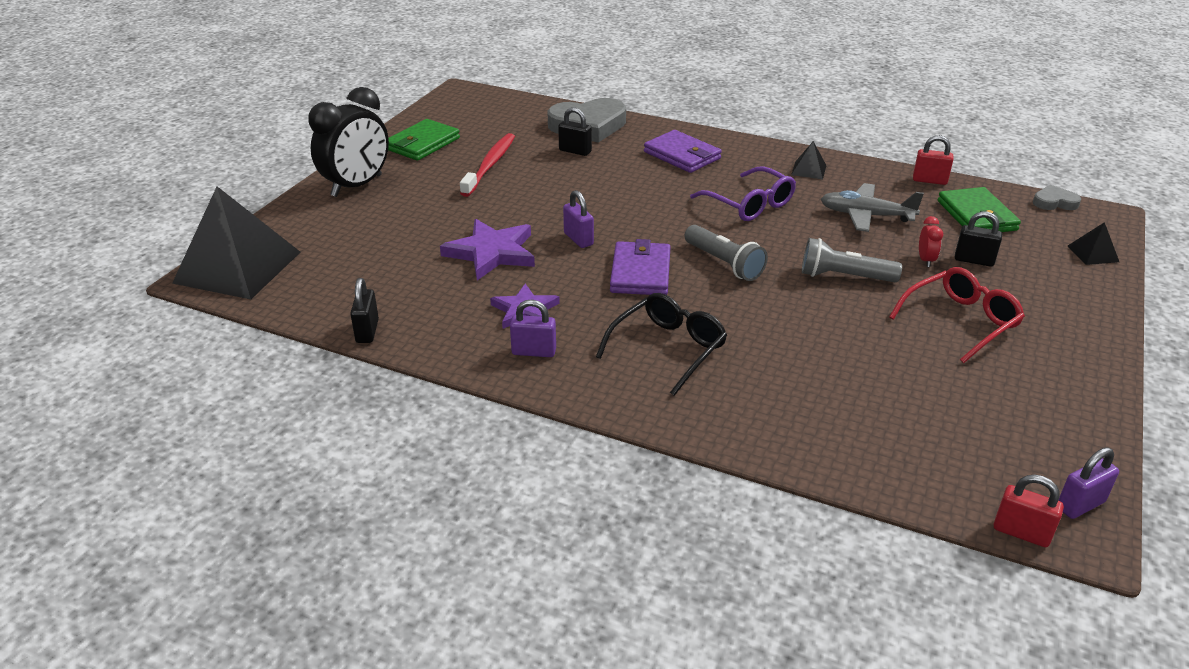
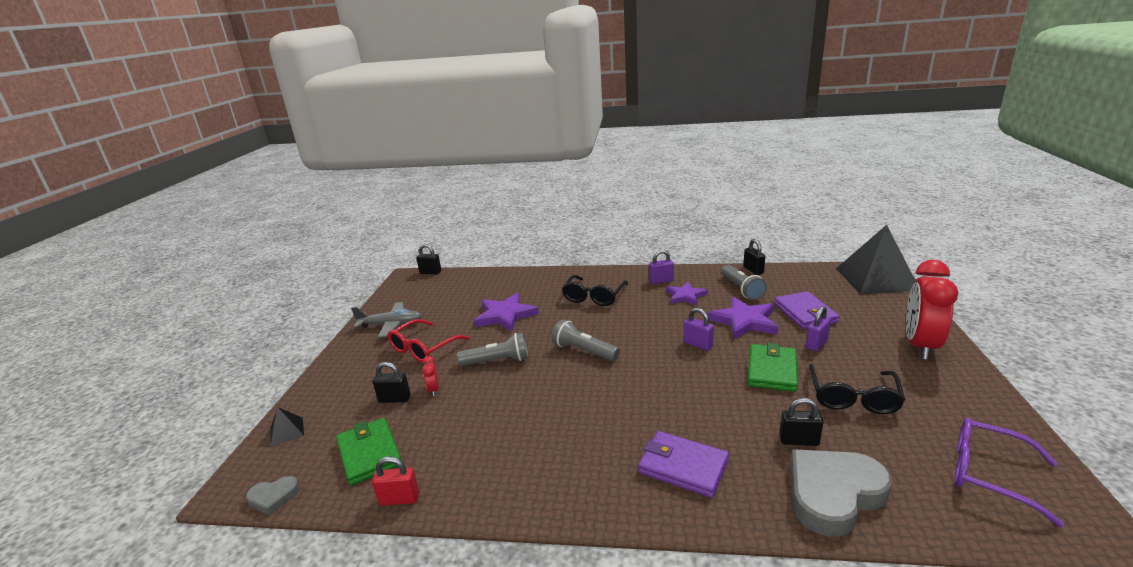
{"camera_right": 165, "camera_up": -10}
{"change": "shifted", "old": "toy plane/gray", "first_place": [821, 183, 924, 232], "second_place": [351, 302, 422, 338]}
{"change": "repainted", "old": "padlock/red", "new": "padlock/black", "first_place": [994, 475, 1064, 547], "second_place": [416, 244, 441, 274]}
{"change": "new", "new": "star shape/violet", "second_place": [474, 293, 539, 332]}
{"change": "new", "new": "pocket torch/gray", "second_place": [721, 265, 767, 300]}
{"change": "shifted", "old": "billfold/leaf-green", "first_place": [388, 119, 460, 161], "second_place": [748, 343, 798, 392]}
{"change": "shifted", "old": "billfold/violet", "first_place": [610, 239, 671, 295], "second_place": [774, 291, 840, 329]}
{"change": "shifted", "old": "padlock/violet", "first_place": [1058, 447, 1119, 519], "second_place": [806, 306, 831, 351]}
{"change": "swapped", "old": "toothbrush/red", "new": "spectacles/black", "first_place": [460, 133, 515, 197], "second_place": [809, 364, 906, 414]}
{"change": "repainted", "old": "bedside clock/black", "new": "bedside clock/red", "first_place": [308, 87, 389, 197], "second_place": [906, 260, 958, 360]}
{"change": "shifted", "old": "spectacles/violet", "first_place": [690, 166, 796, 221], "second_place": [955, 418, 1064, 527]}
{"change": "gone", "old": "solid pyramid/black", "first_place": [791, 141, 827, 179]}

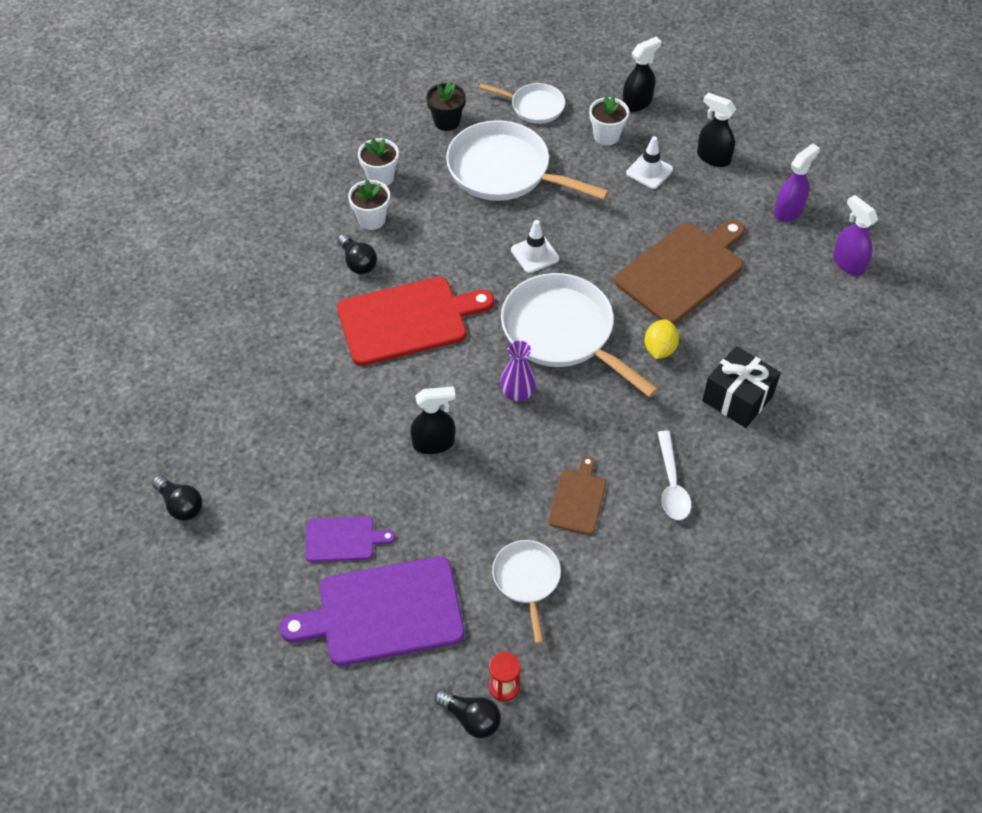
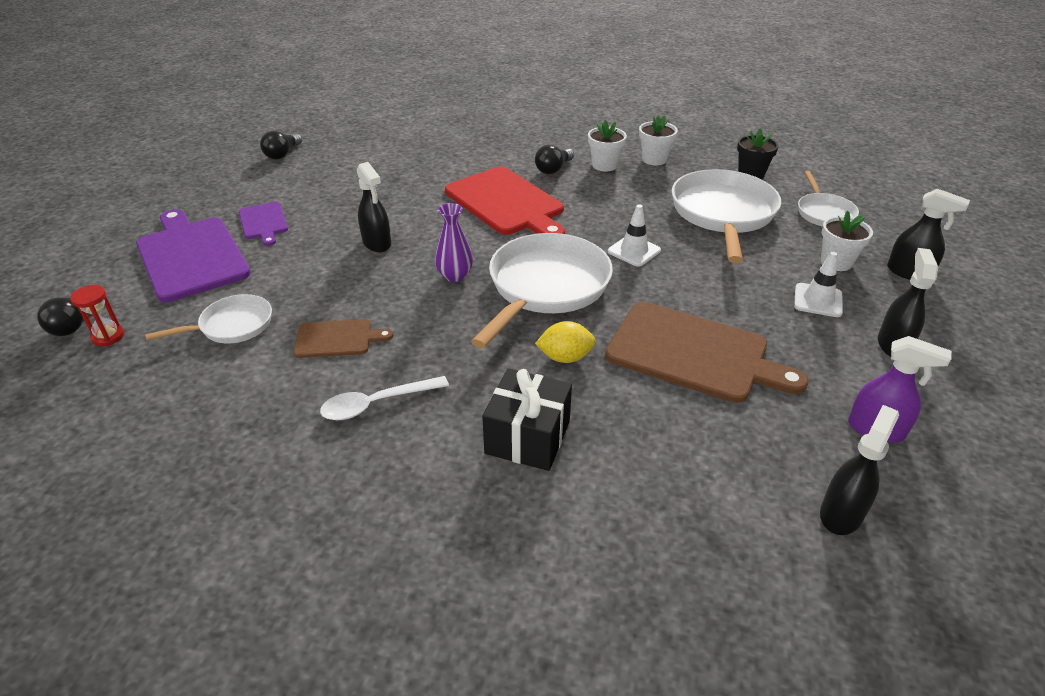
{"camera_right": 70, "camera_up": -15}
{"change": "repainted", "old": "sprayer/violet", "new": "sprayer/black", "first_place": [833, 195, 878, 275], "second_place": [820, 405, 899, 535]}

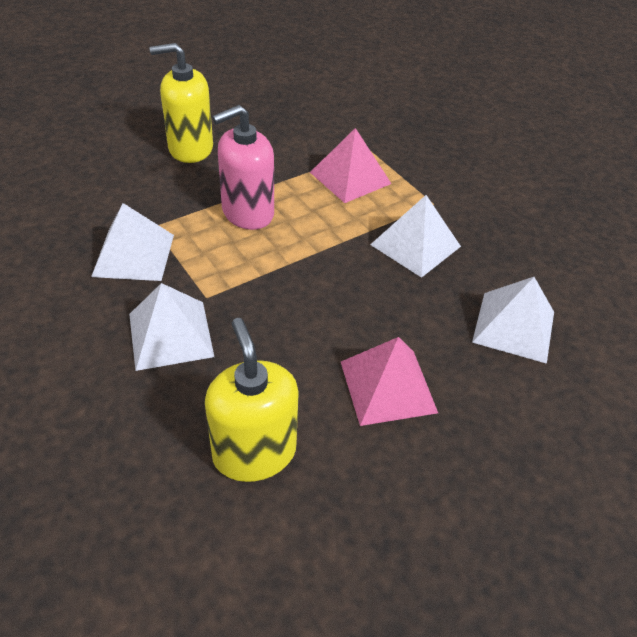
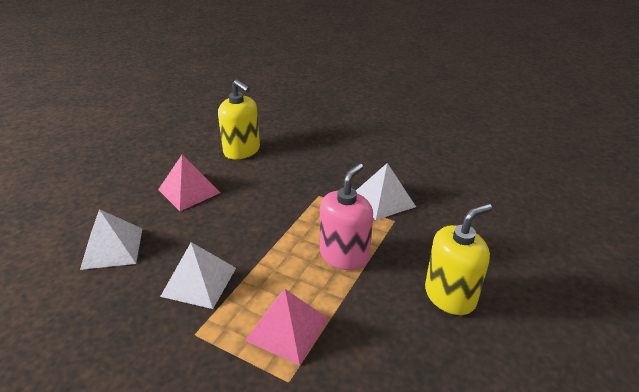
{"camera_right": 155, "camera_up": -10}
{"change": "gone", "old": "solid pyramid/white", "first_place": [129, 283, 214, 371]}

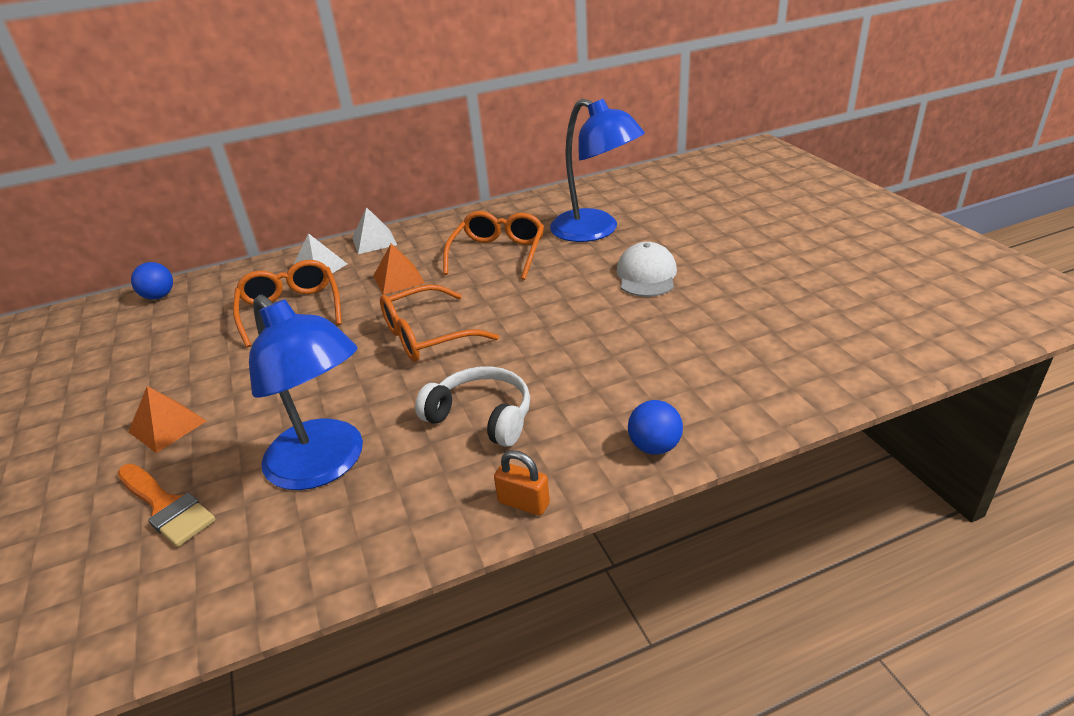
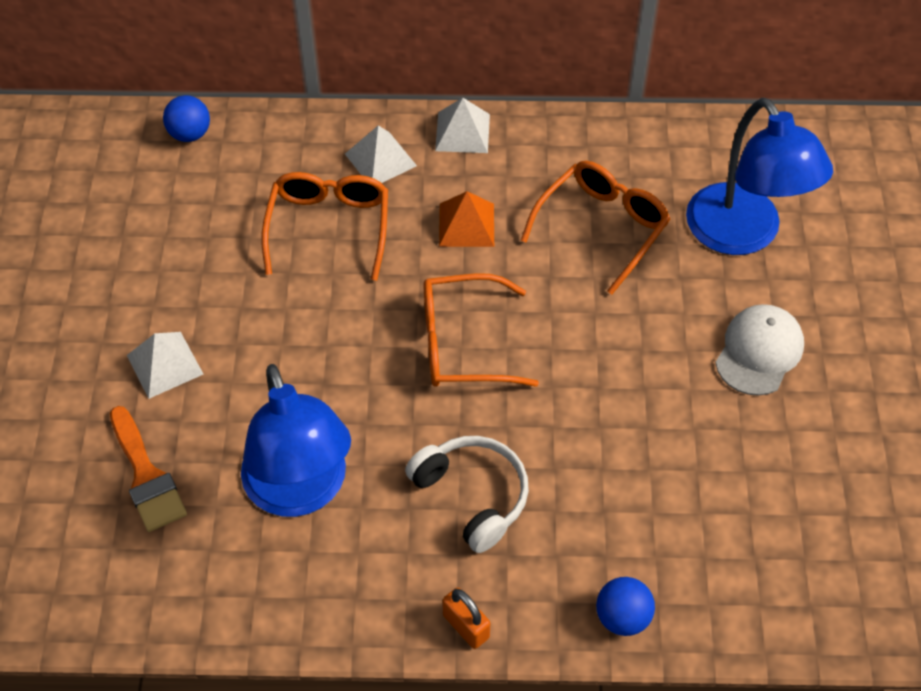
{"camera_right": 20, "camera_up": 20}
{"change": "repainted", "old": "solid pyramid/orange-coloured", "new": "solid pyramid/white", "first_place": [128, 386, 206, 453], "second_place": [127, 332, 203, 399]}

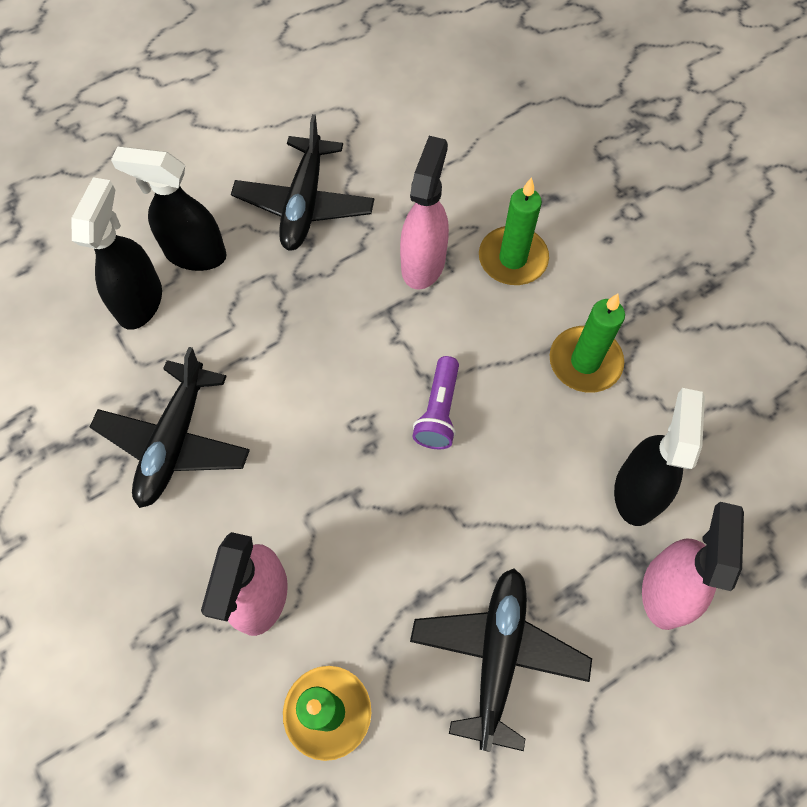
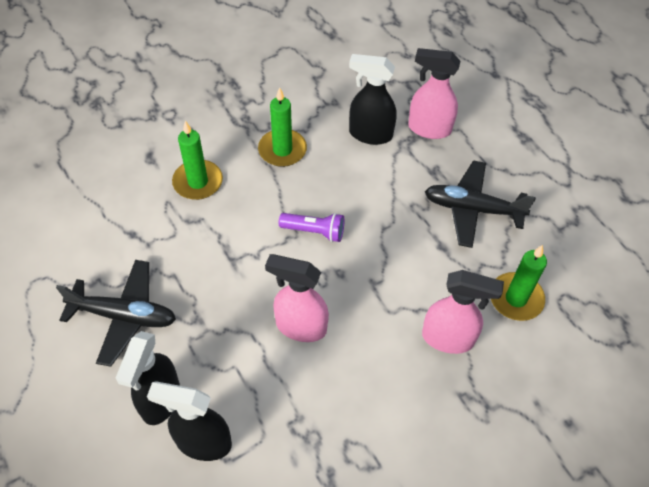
{"camera_right": -90, "camera_up": -10}
{"change": "shifted", "old": "sprayer/rosy", "first_place": [400, 136, 449, 290], "second_place": [265, 254, 329, 342]}
{"change": "gone", "old": "toy plane/black", "first_place": [90, 347, 250, 508]}

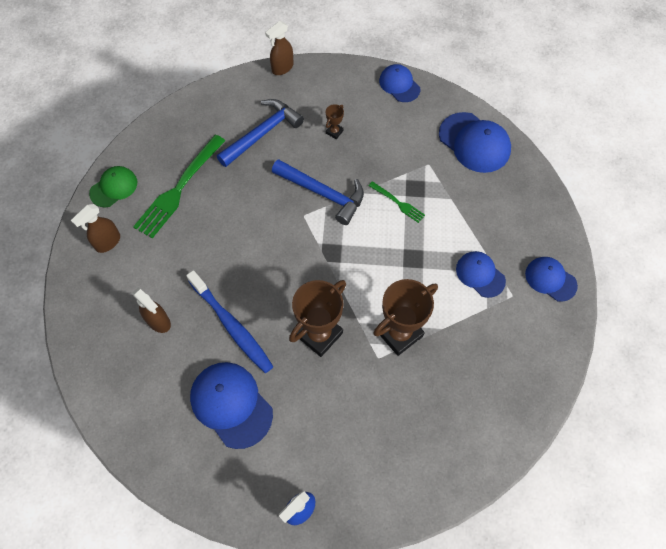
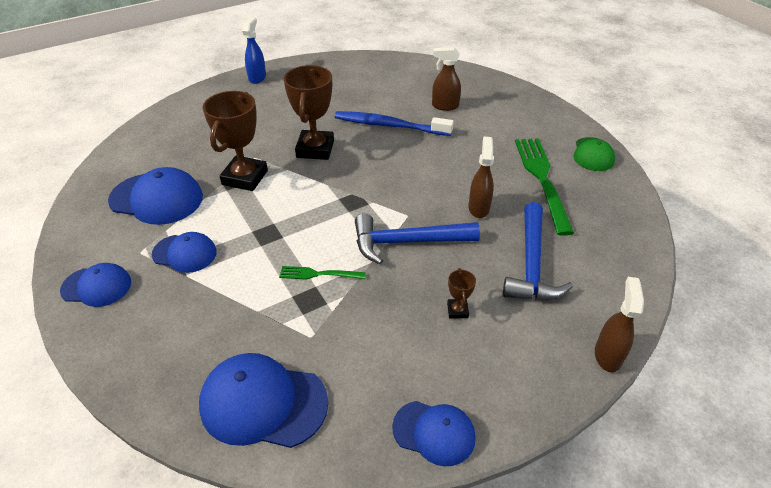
{"camera_right": 145, "camera_up": -20}
{"change": "shifted", "old": "baseball cap/blue", "first_place": [190, 362, 273, 449], "second_place": [108, 167, 203, 225]}
{"change": "shifted", "old": "sprayer/brown", "first_place": [71, 204, 120, 253], "second_place": [468, 137, 494, 218]}

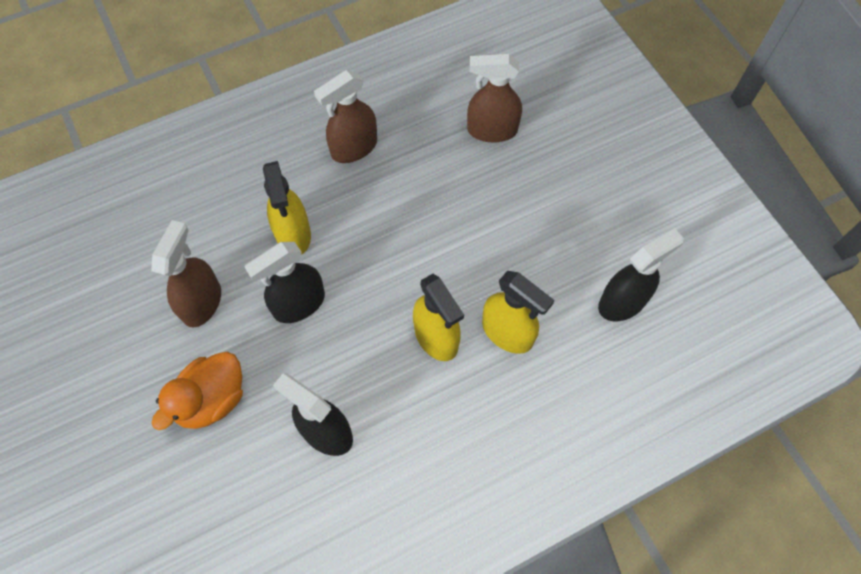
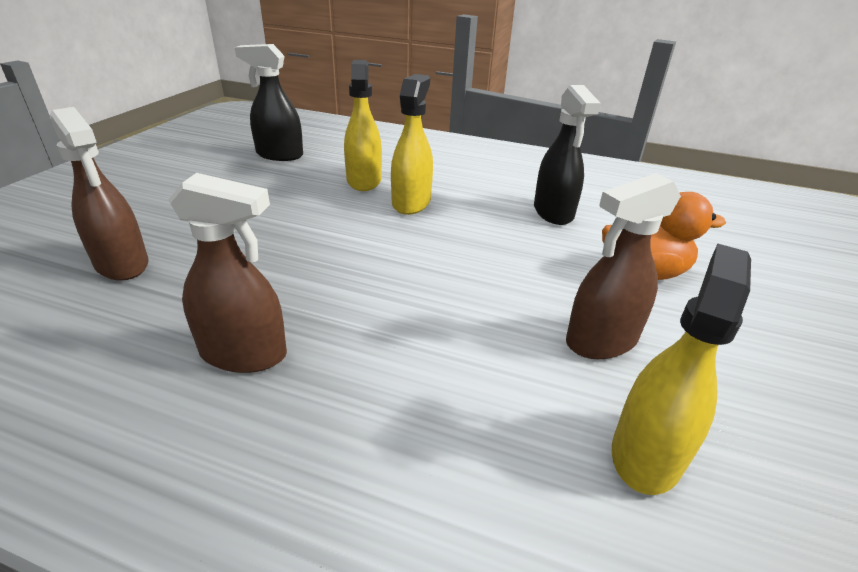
{"camera_right": -135, "camera_up": -30}
{"change": "shifted", "old": "sprayer/golden", "first_place": [263, 161, 311, 255], "second_place": [612, 244, 751, 495]}
{"change": "gone", "old": "sprayer/black", "first_place": [244, 242, 325, 323]}

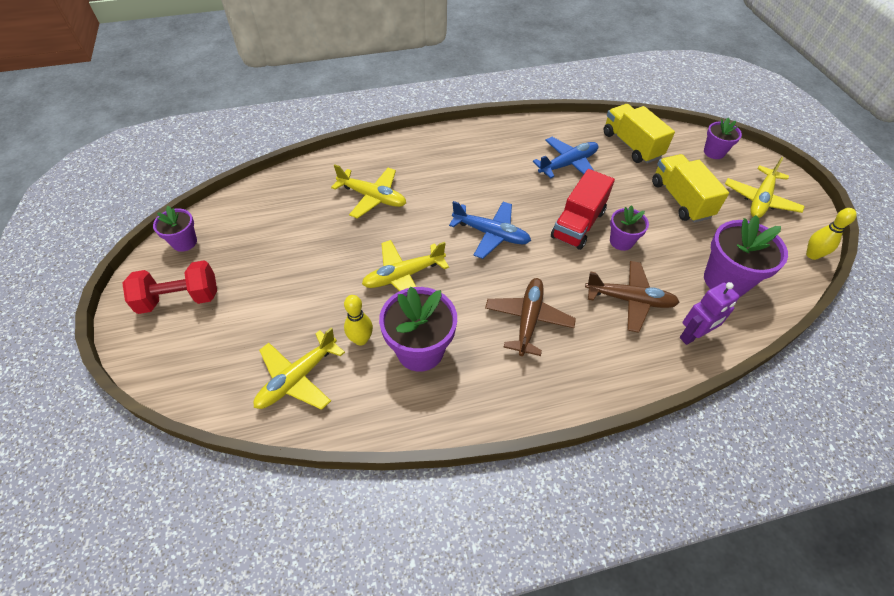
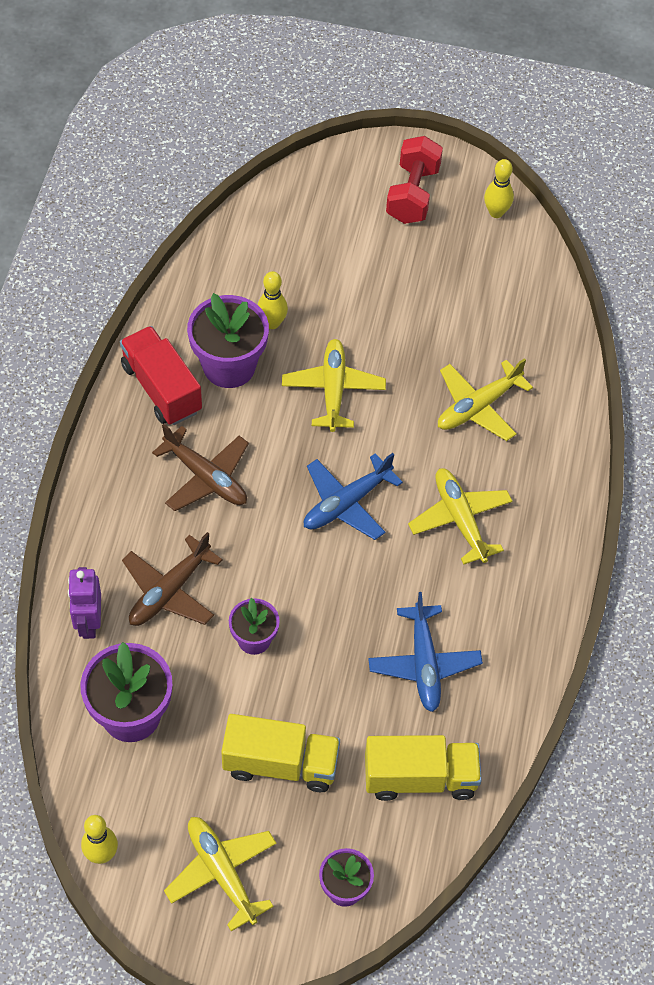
{"camera_right": 115, "camera_up": 5}
{"change": "shifted", "old": "truck/red", "first_place": [551, 169, 615, 250], "second_place": [120, 326, 202, 425]}
{"change": "shifted", "old": "toy plane/golden", "first_place": [254, 328, 345, 410], "second_place": [408, 468, 513, 565]}
{"change": "swapped", "old": "flower pot/violet", "new": "bowling pin/golden", "first_place": [153, 206, 197, 252], "second_place": [484, 159, 514, 218]}

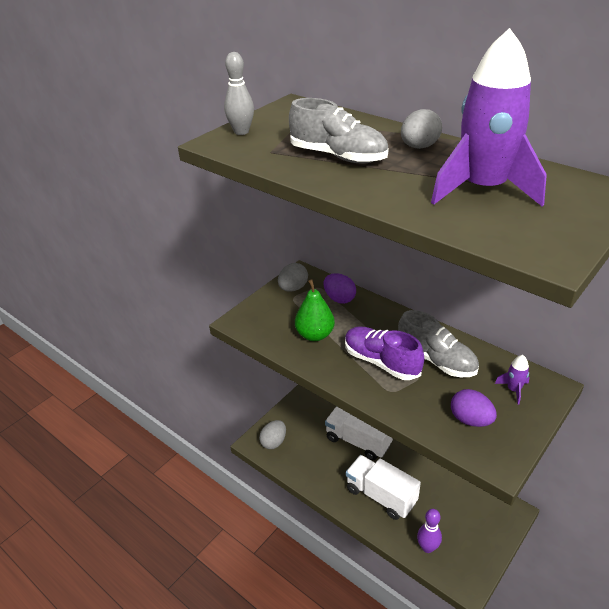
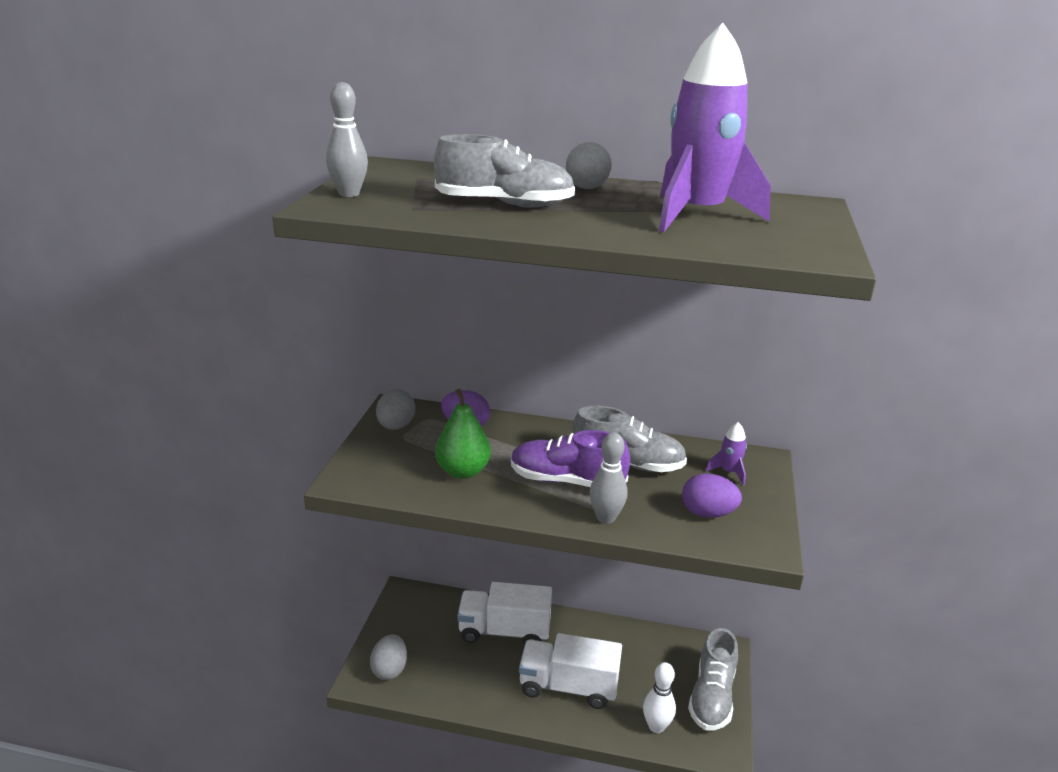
{"camera_right": -30, "camera_up": -10}
{"change": "new", "new": "bowling pin/gray", "second_place": [590, 432, 627, 524]}
{"change": "repainted", "old": "bowling pin/violet", "new": "bowling pin/white", "first_place": [417, 509, 442, 553], "second_place": [643, 662, 676, 733]}
{"change": "new", "new": "lace-up shoe/gray", "second_place": [688, 628, 738, 730]}

